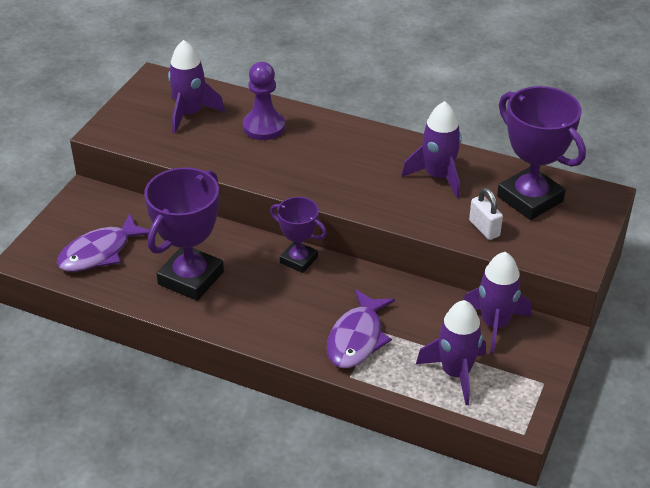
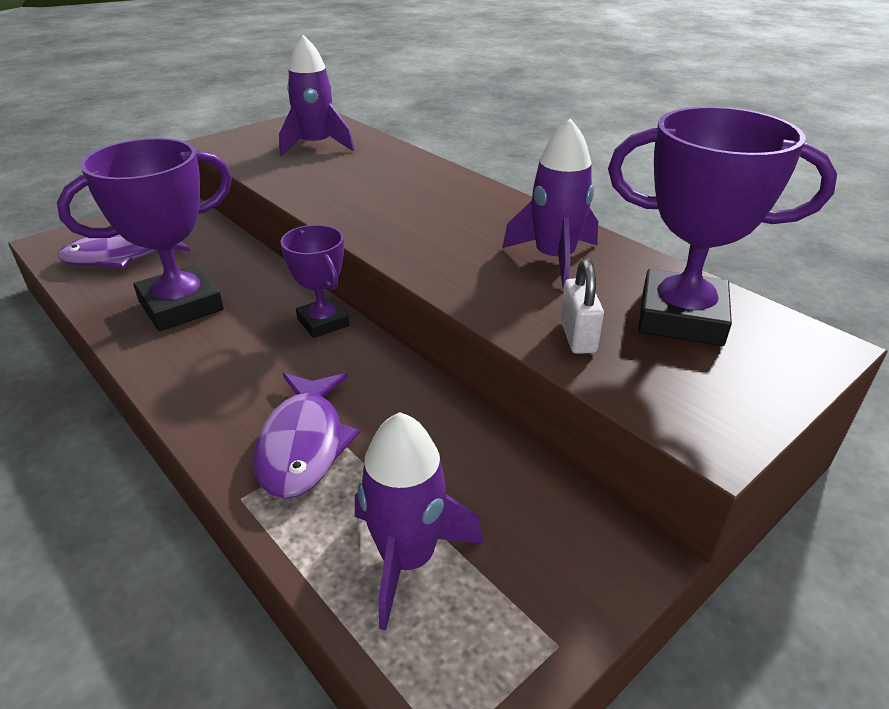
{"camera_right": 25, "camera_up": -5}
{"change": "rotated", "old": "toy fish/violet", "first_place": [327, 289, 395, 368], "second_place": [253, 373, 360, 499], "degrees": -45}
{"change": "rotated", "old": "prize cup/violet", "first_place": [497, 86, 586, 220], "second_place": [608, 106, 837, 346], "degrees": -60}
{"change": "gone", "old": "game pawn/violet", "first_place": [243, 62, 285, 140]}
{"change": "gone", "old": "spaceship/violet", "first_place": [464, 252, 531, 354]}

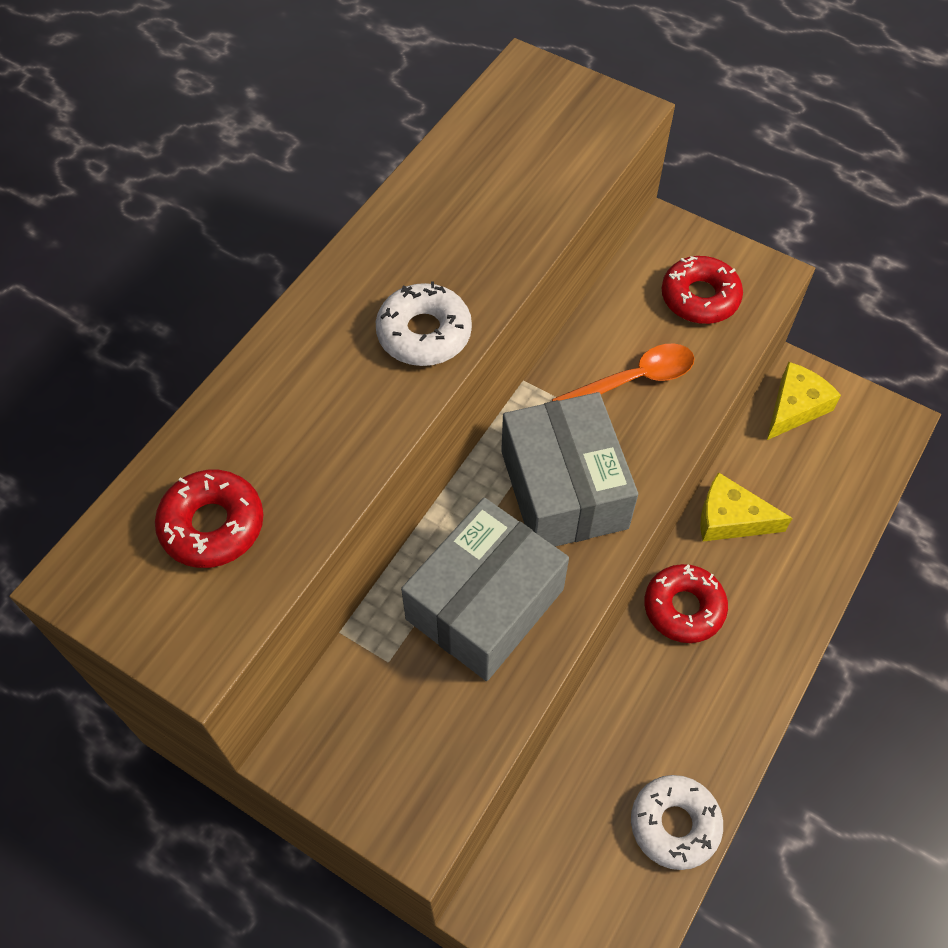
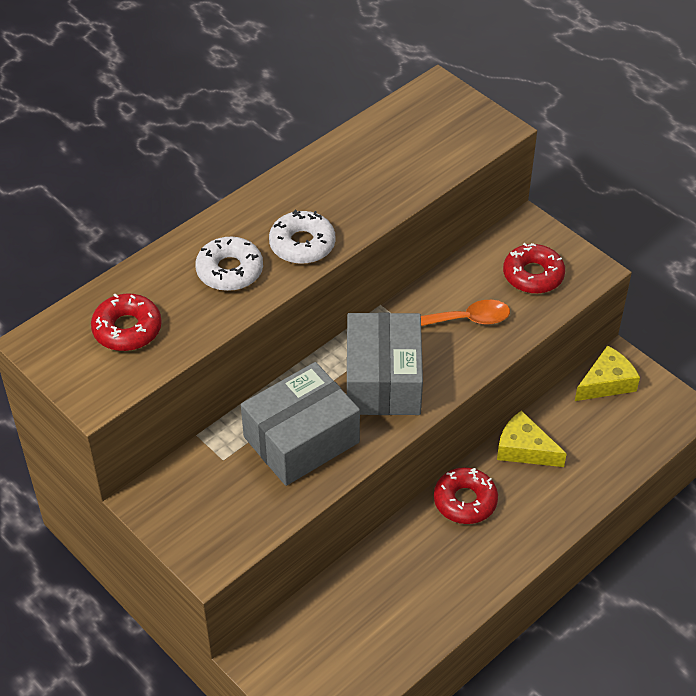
{"camera_right": 15, "camera_up": -10}
{"change": "shifted", "old": "donut/white", "first_place": [631, 775, 723, 870], "second_place": [195, 237, 263, 291]}

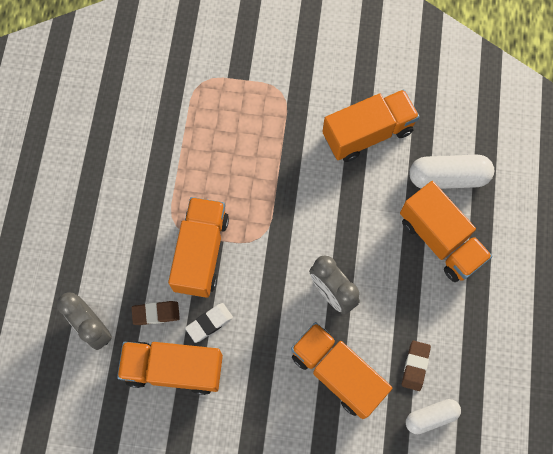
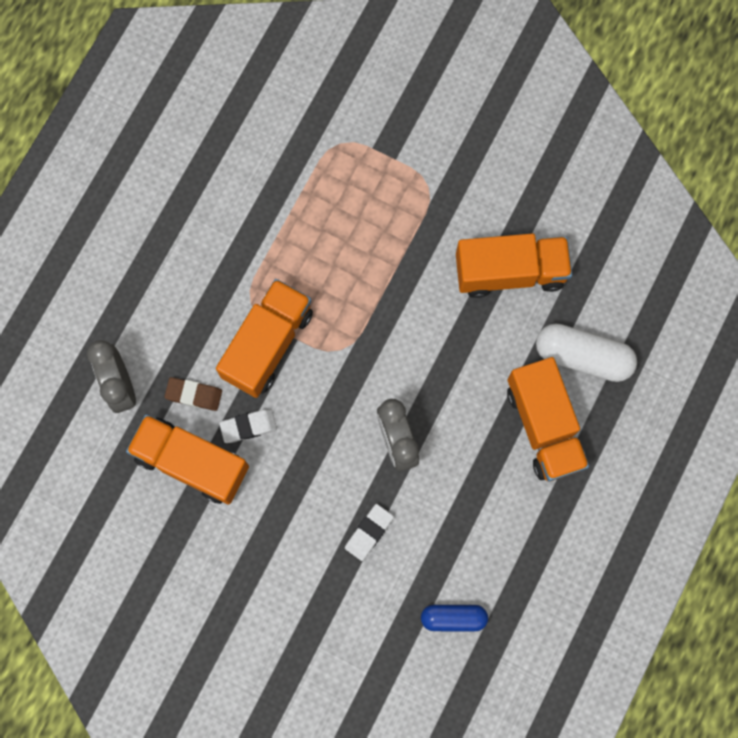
{"camera_right": 20, "camera_up": 5}
{"change": "swapped", "old": "truck/orange-coloured", "new": "gum eraser/white", "first_place": [291, 322, 392, 419], "second_place": [345, 504, 394, 561]}
{"change": "repainted", "old": "pill shape/white", "new": "pill shape/blue", "first_place": [406, 399, 461, 434], "second_place": [421, 605, 488, 631]}
{"change": "gone", "old": "gum eraser/brown", "first_place": [402, 341, 431, 391]}

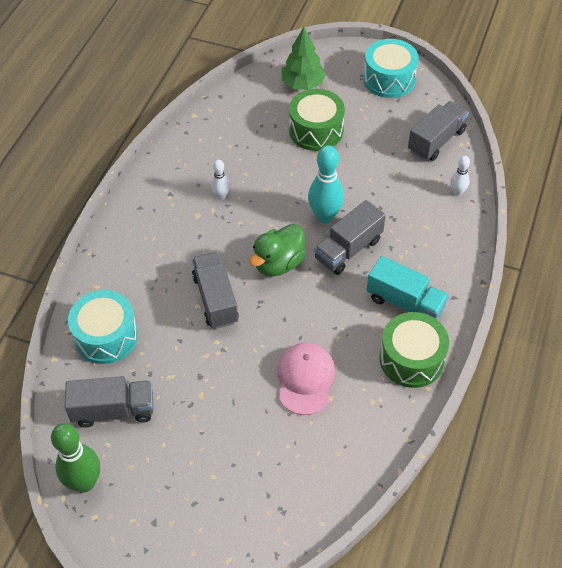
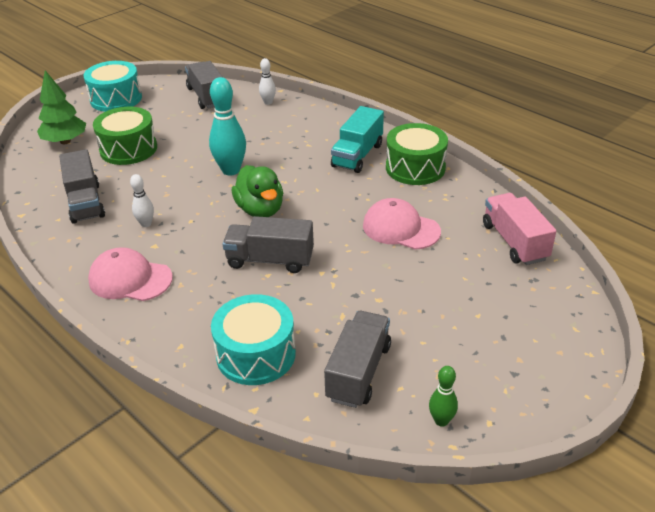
{"camera_right": -65, "camera_up": -15}
{"change": "shifted", "old": "truck/gray", "first_place": [315, 200, 386, 275], "second_place": [59, 149, 105, 224]}
{"change": "new", "new": "baseball cap/rosy", "second_place": [88, 247, 173, 301]}
{"change": "rotated", "old": "truck/teal", "first_place": [367, 256, 449, 320], "second_place": [331, 106, 384, 173], "degrees": 150}
{"change": "scaled", "old": "bowling pin/leaf-green", "first_place": [51, 423, 100, 492], "second_place": [429, 366, 458, 427], "factor": 0.53}
{"change": "new", "new": "truck/rosy", "second_place": [483, 193, 556, 265]}

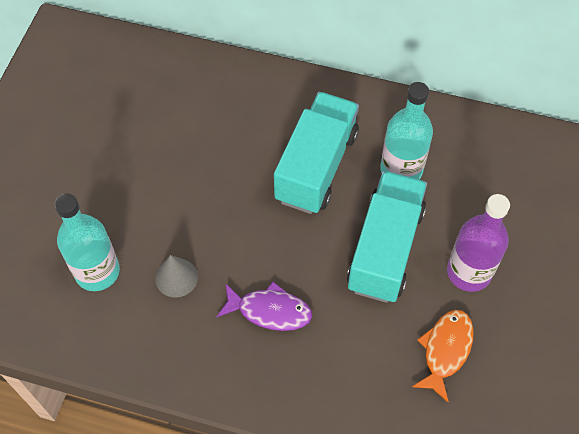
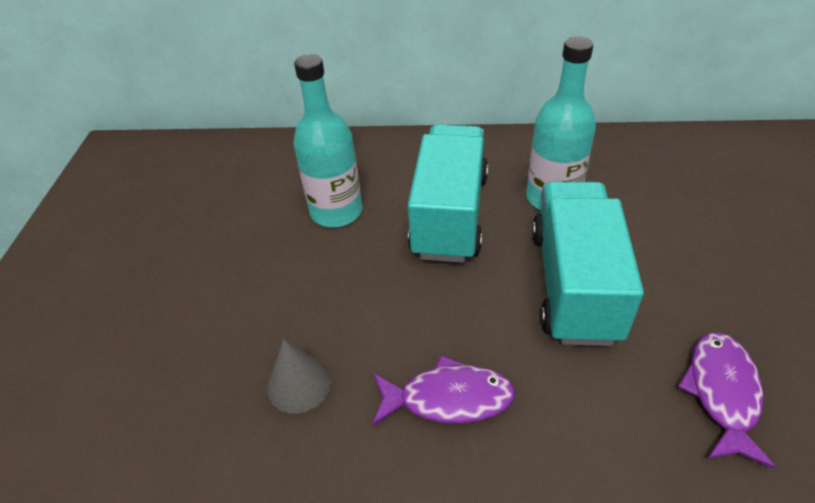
{"camera_right": -10, "camera_up": -15}
{"change": "shifted", "old": "flask/teal", "first_place": [54, 194, 120, 291], "second_place": [294, 54, 363, 227]}
{"change": "repainted", "old": "toy fish/orange-coloured", "new": "toy fish/violet", "first_place": [412, 310, 474, 403], "second_place": [678, 332, 776, 469]}
{"change": "gone", "old": "flask/violet", "first_place": [447, 194, 510, 292]}

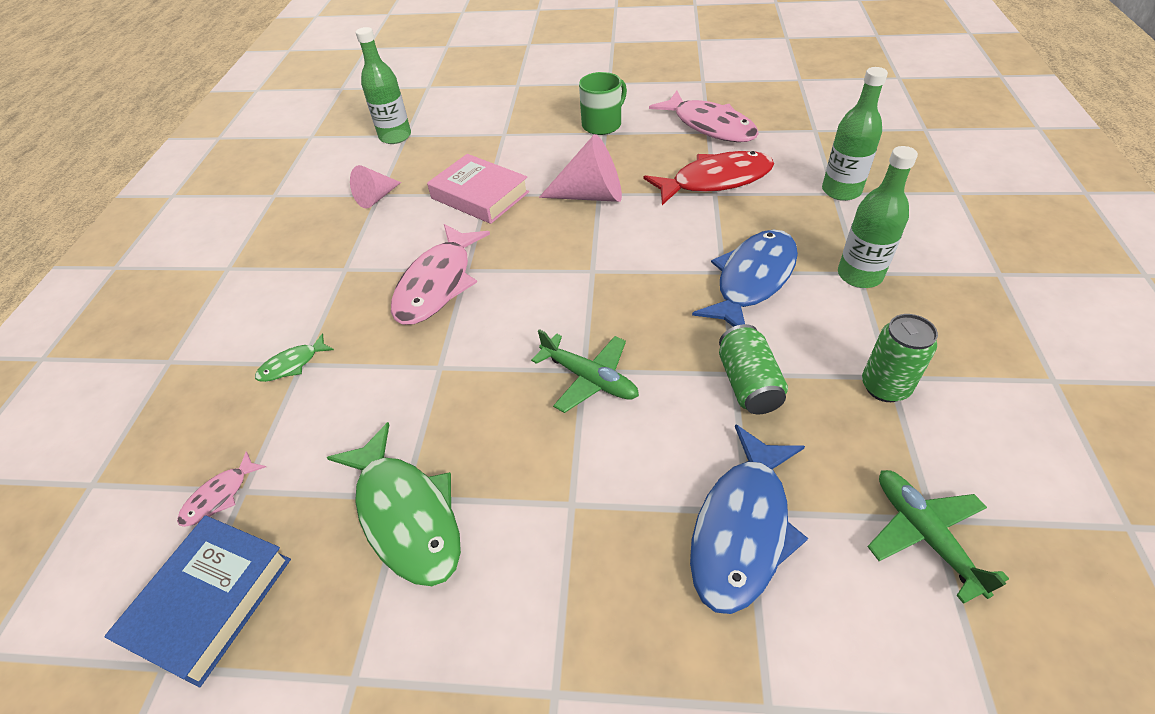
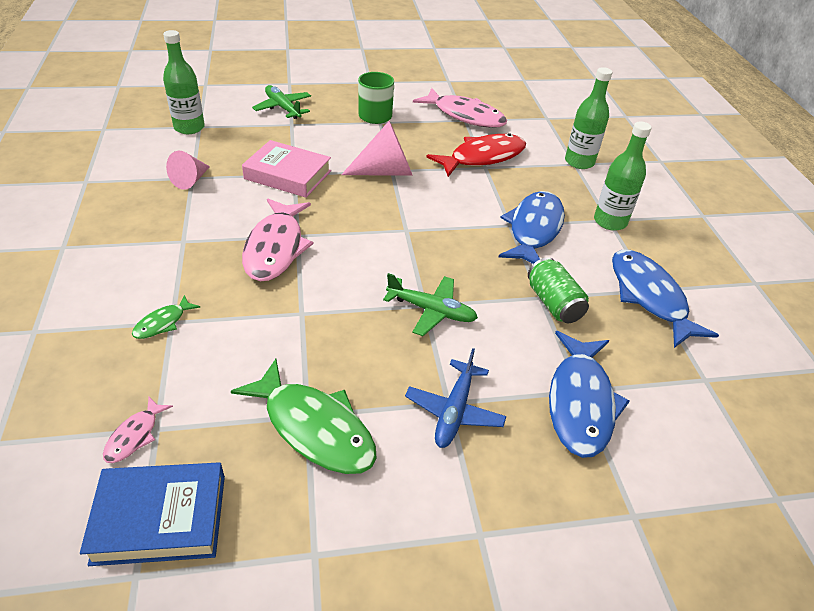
{"camera_right": -20, "camera_up": -5}
{"change": "rotated", "old": "hardback/blue", "first_place": [104, 515, 291, 687], "second_place": [80, 462, 225, 566], "degrees": 75}
{"change": "shifted", "old": "toy plane/leaf-green", "first_place": [867, 470, 1009, 604], "second_place": [252, 85, 311, 119]}
{"change": "new", "new": "toy plane/blue", "second_place": [405, 348, 506, 448]}
{"change": "swapped", "old": "tin/leaf-green", "new": "toy fish/blue", "first_place": [862, 314, 938, 402], "second_place": [612, 250, 719, 348]}

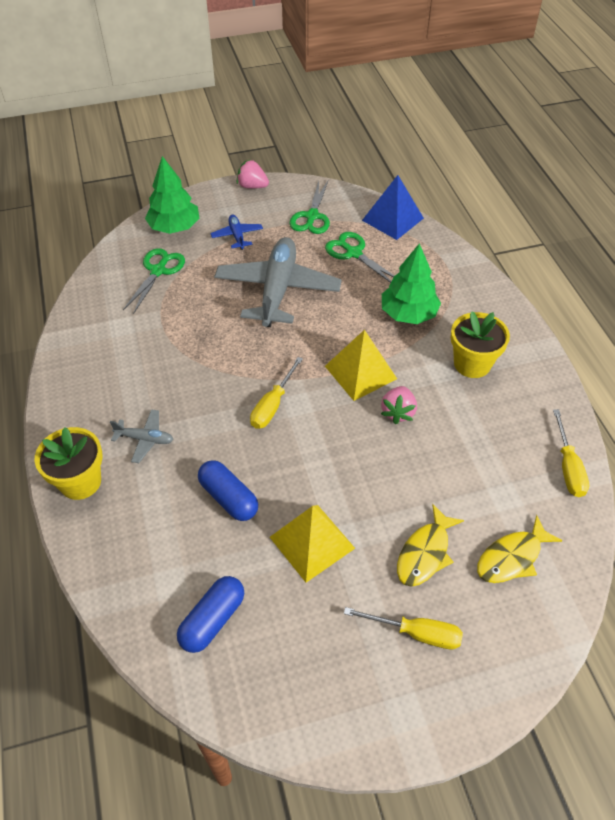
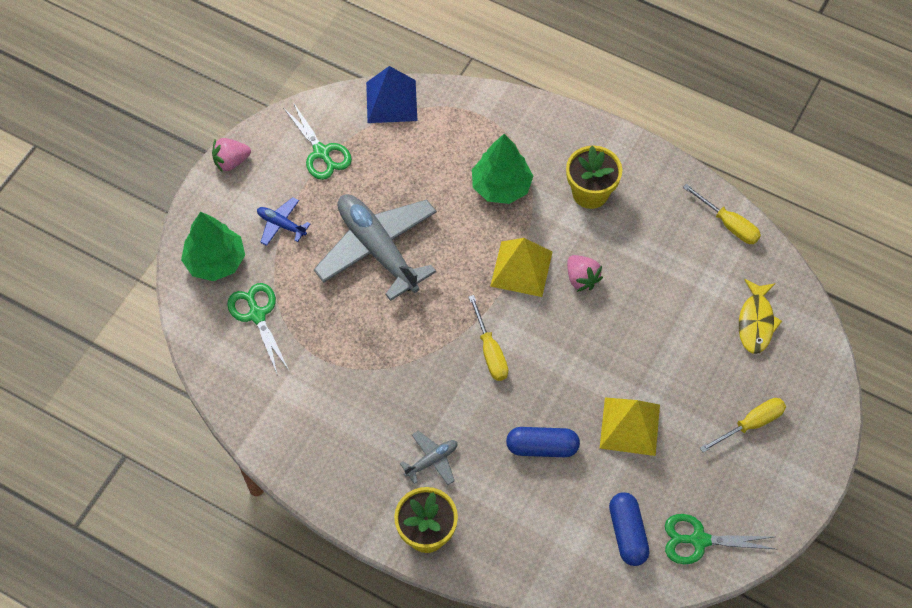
{"camera_right": -45, "camera_up": 10}
{"change": "shifted", "old": "pair of scissors/leaf-green", "first_place": [325, 232, 395, 283], "second_place": [665, 514, 775, 564]}
{"change": "gone", "old": "toy fish/golden", "first_place": [397, 504, 464, 586]}

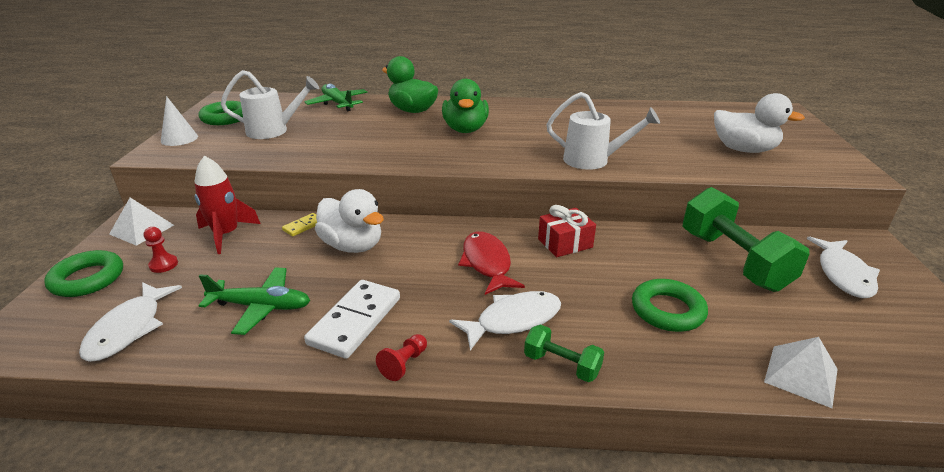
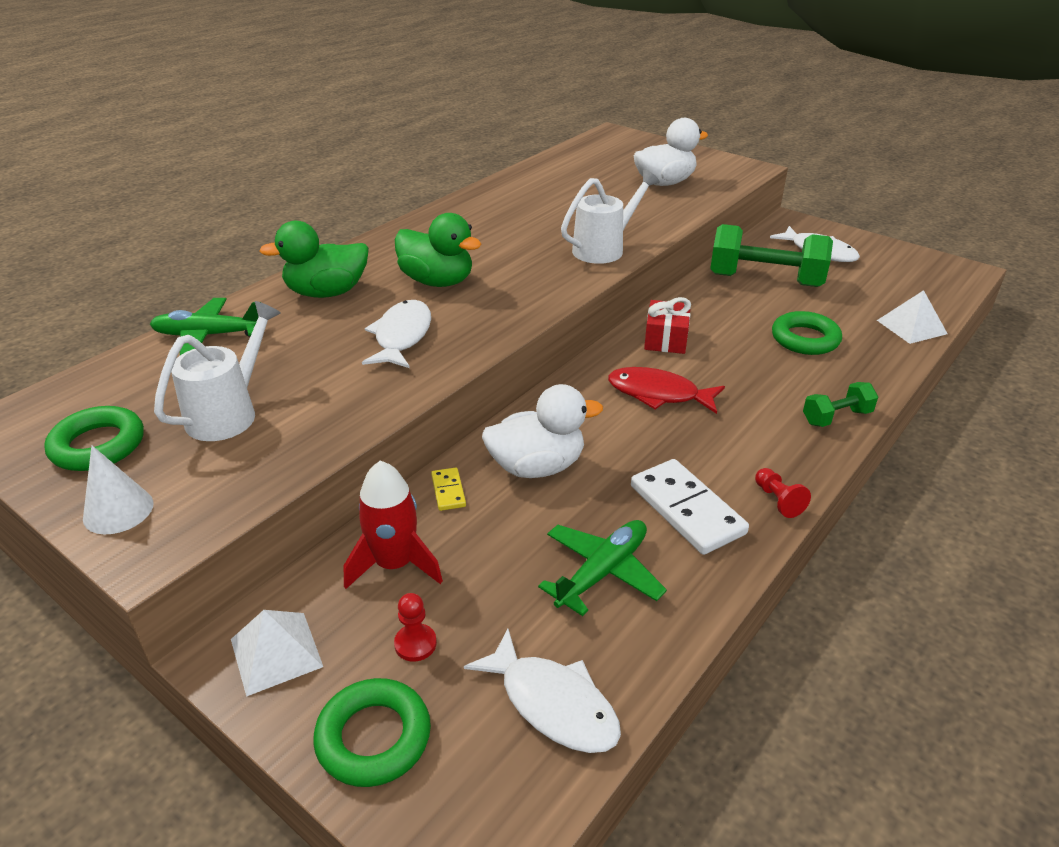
{"camera_right": -55, "camera_up": 5}
{"change": "shifted", "old": "toy fish/white", "first_place": [449, 291, 561, 350], "second_place": [362, 300, 431, 368]}

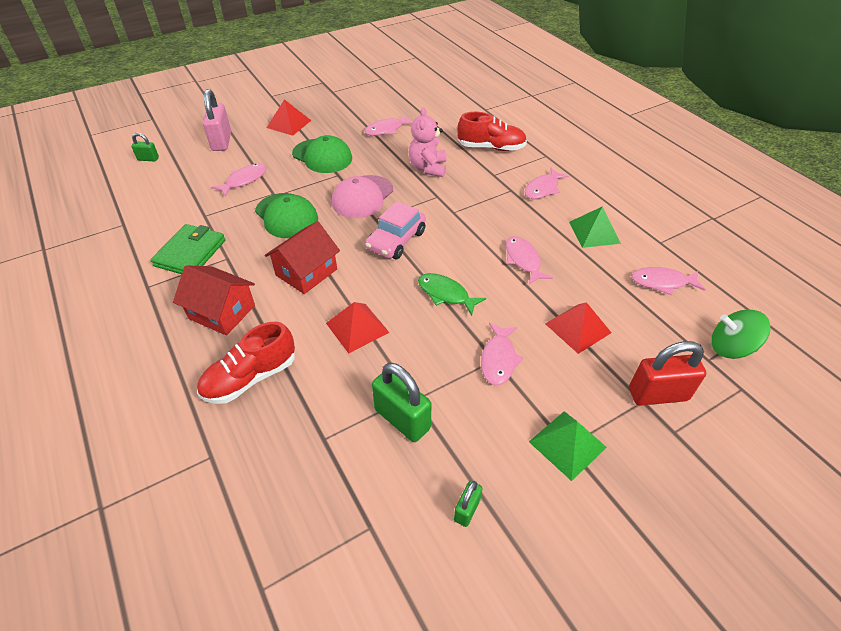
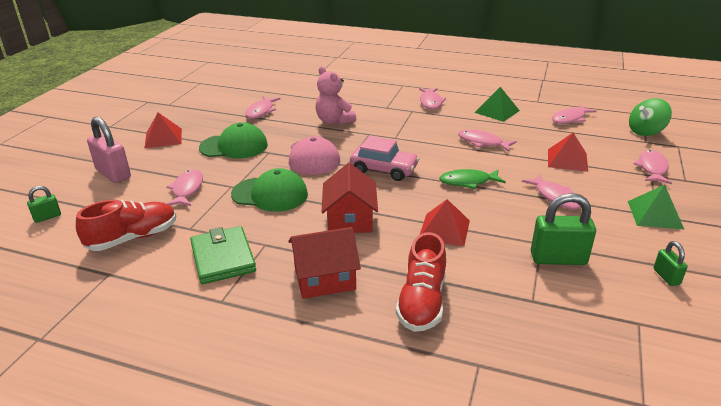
{"camera_right": -40, "camera_up": -15}
{"change": "shifted", "old": "lace-up shoe/red", "first_place": [457, 112, 527, 151], "second_place": [76, 200, 176, 251]}
{"change": "rotated", "old": "car/rosy", "first_place": [365, 201, 426, 259], "second_place": [350, 136, 420, 181], "degrees": -60}
{"change": "swapped", "old": "padlock/red", "new": "toy fish/rosy", "first_place": [629, 341, 706, 406], "second_place": [634, 150, 672, 184]}

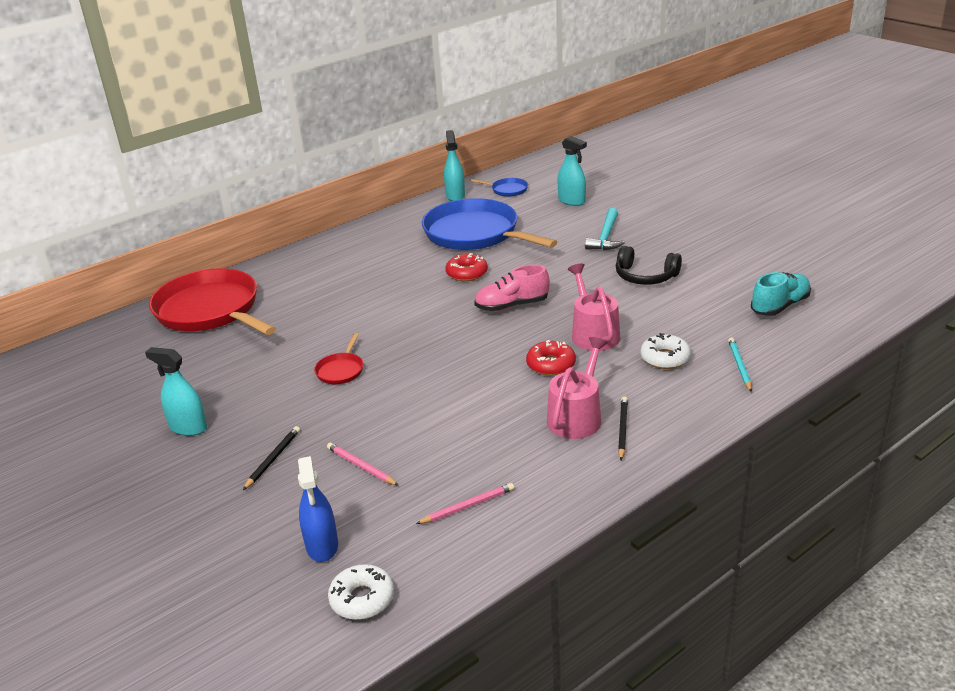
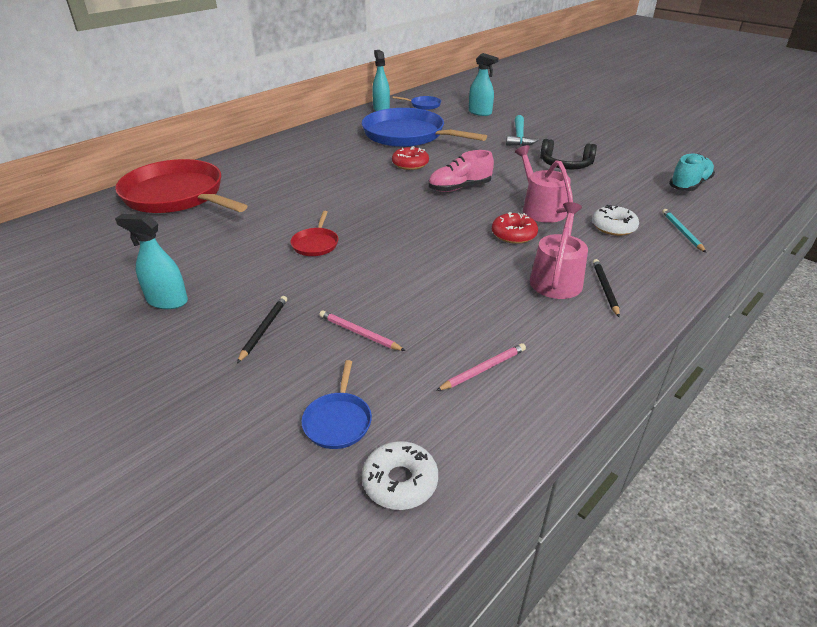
{"camera_right": -10, "camera_up": 5}
{"change": "swapped", "old": "sprayer/blue", "new": "skillet/blue", "first_place": [298, 456, 338, 562], "second_place": [302, 360, 372, 449]}

